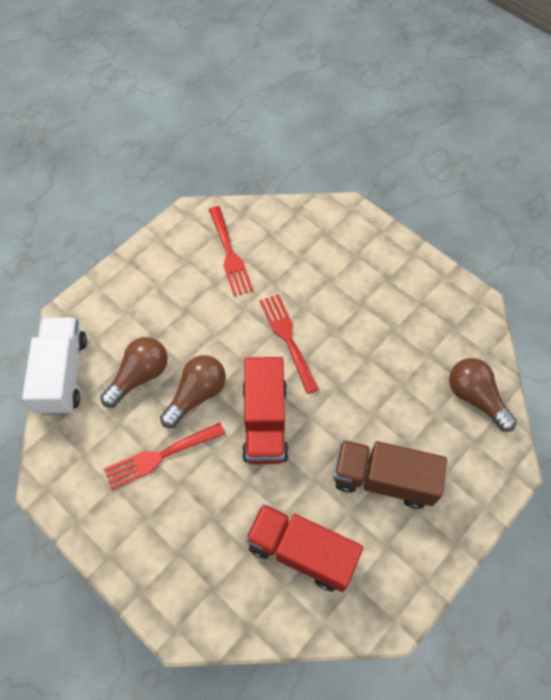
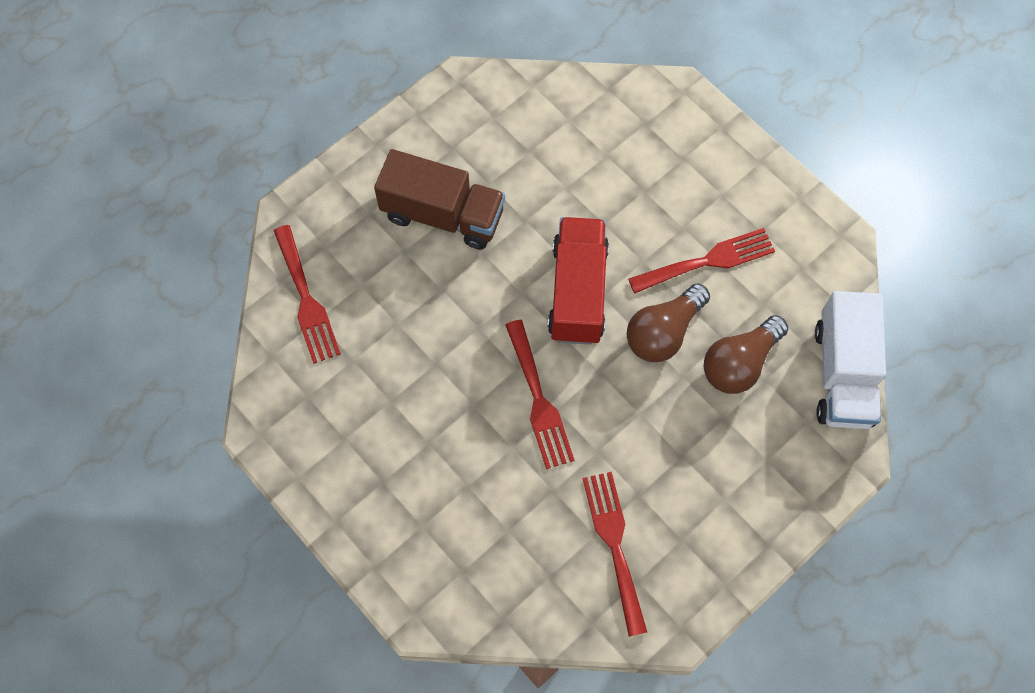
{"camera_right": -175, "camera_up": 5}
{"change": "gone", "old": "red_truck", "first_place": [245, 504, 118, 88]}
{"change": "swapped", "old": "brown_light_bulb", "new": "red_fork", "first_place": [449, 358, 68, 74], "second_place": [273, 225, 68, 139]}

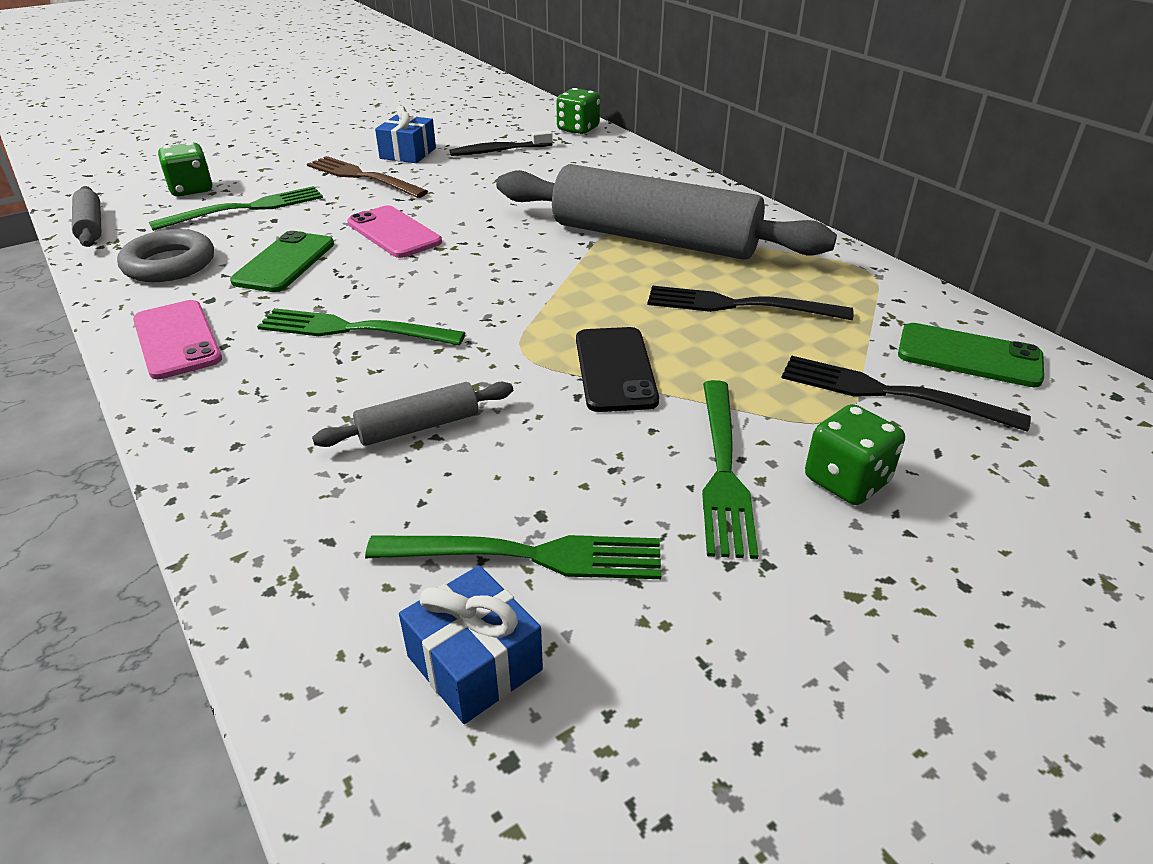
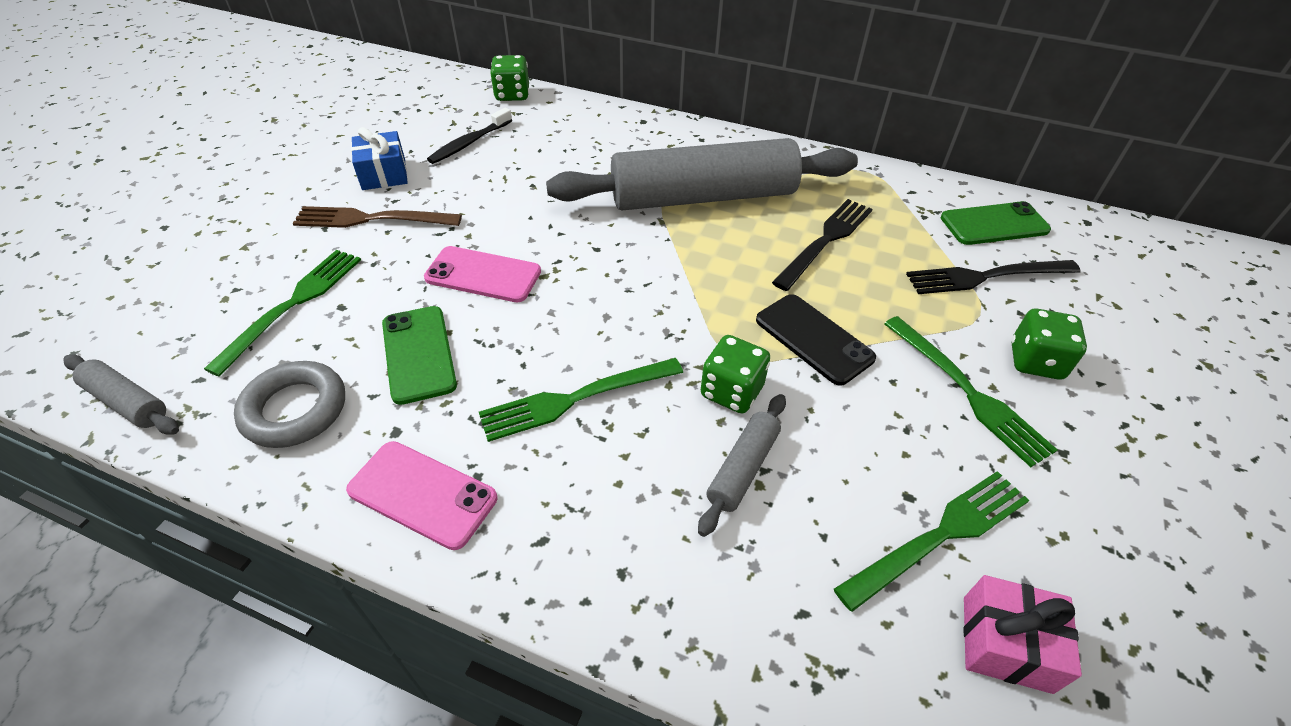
{"camera_right": -35, "camera_up": 10}
{"change": "shifted", "old": "green_dice", "first_place": [158, 142, 54, 54], "second_place": [701, 335, 69, 78]}
{"change": "repainted", "old": "blue_gift", "new": "pink_gift", "first_place": [399, 565, 144, 159], "second_place": [964, 575, 118, 119]}
{"change": "rotated", "old": "black_fork", "first_place": [647, 286, 207, 34], "second_place": [772, 199, 101, 92], "degrees": 150}

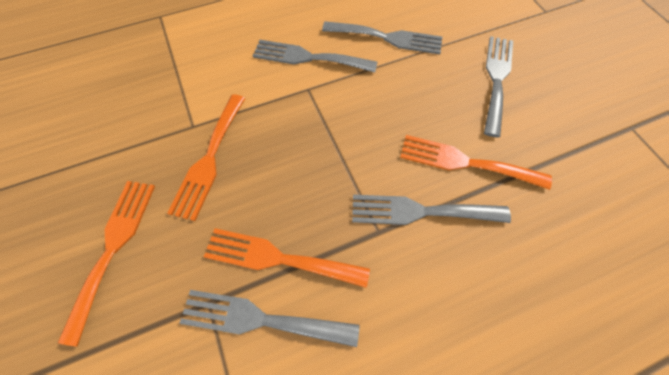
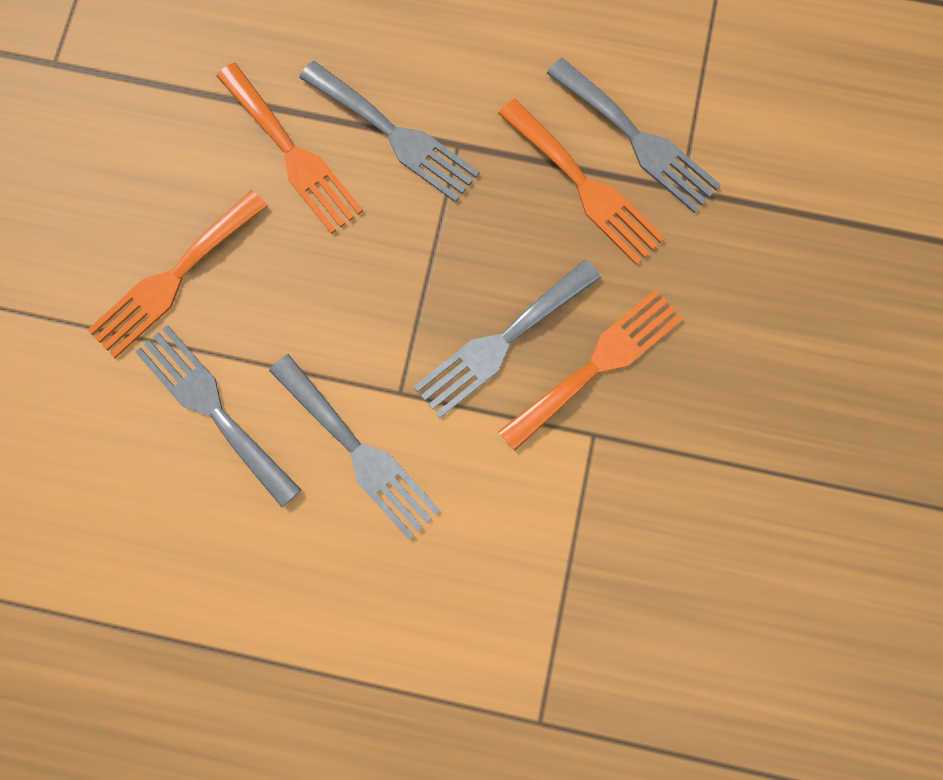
{"camera_right": -145, "camera_up": 15}
{"change": "shifted", "old": "orange_fork", "first_place": [58, 181, 97, 165], "second_place": [87, 190, 181, 169]}
{"change": "shifted", "old": "grey_fork", "first_place": [484, 36, 29, 101], "second_place": [414, 260, 187, 158]}

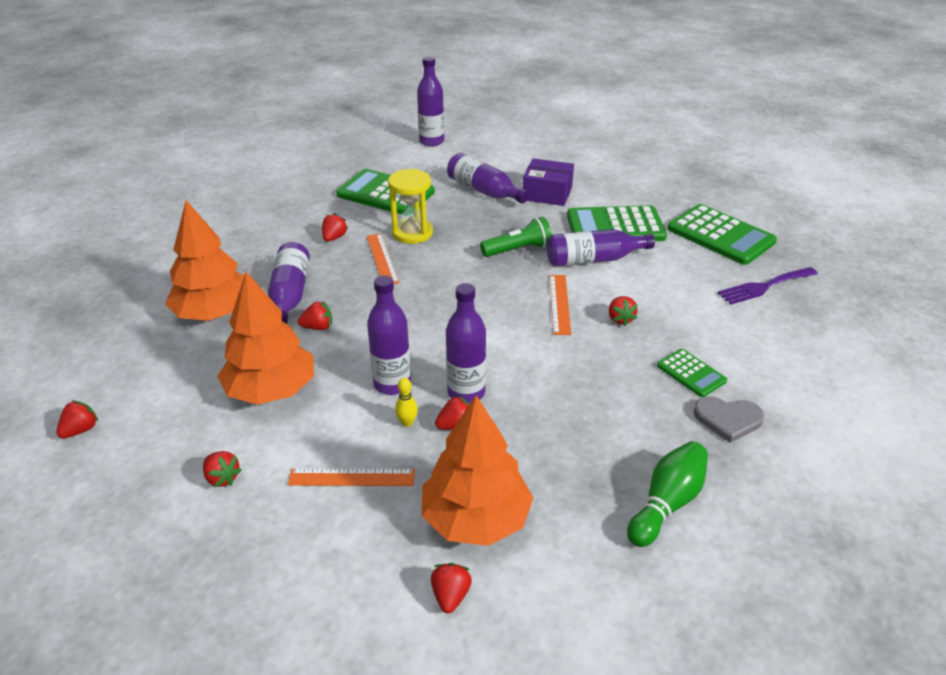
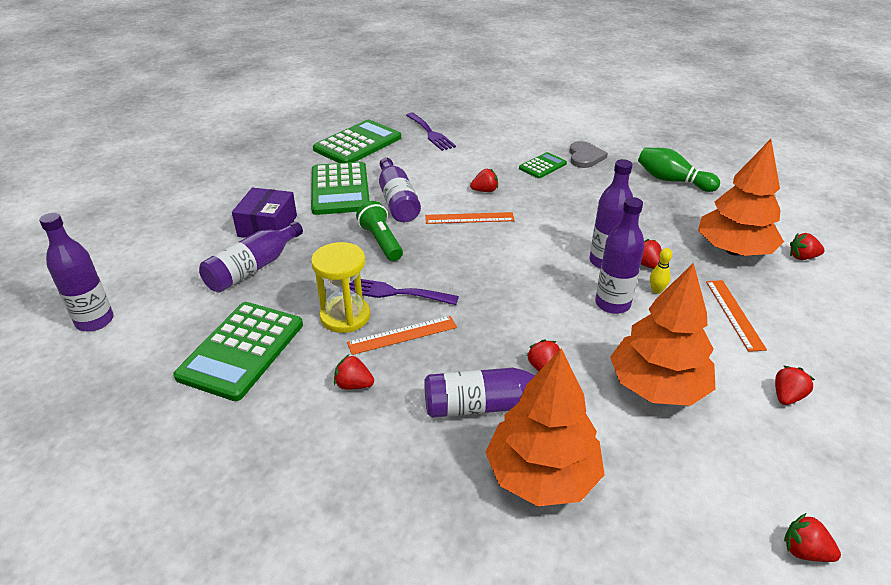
{"camera_right": -95, "camera_up": 0}
{"change": "new", "new": "purple_fork", "second_place": [349, 279, 110, 26]}

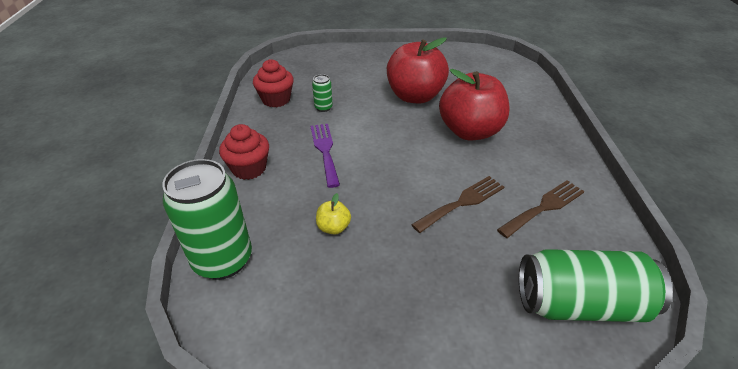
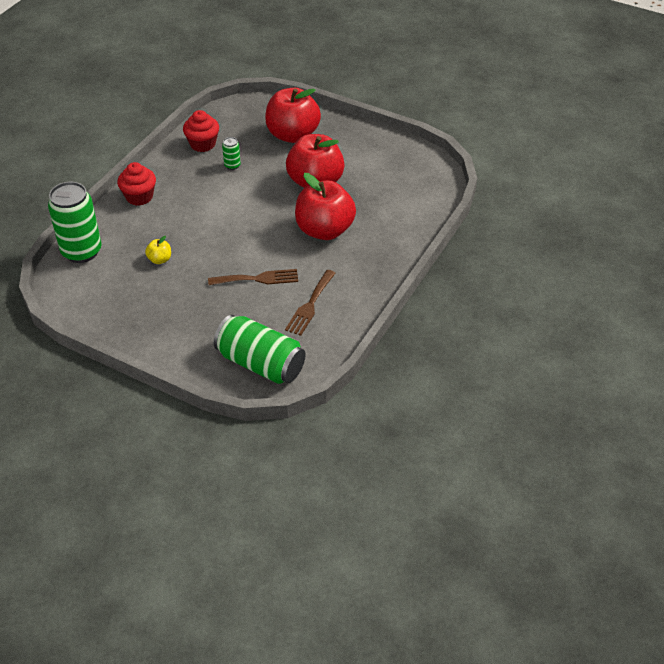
{"camera_right": 30, "camera_up": 5}
{"change": "gone", "old": "purple_fork", "first_place": [311, 124, 29, 64]}
{"change": "new", "new": "red_apple", "second_place": [265, 88, 56, 55]}
{"change": "rotated", "old": "brown_fork", "first_place": [497, 180, 88, 58], "second_place": [285, 270, 51, 66], "degrees": 120}

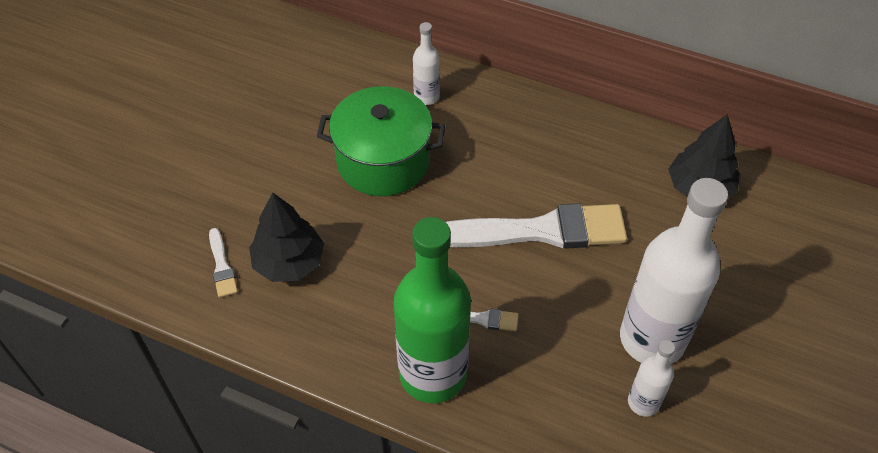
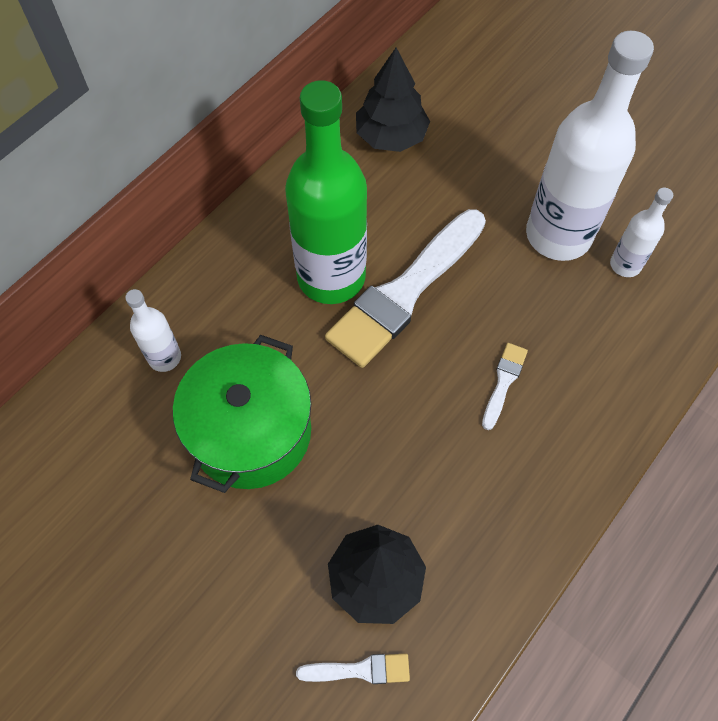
{"camera_right": -75, "camera_up": 10}
{"change": "shifted", "old": "green_bottle", "first_place": [393, 217, 78, 186], "second_place": [285, 80, 82, 224]}
{"change": "rotated", "old": "white_brush", "first_place": [446, 203, 181, 46], "second_place": [325, 209, 161, 159], "degrees": -150}

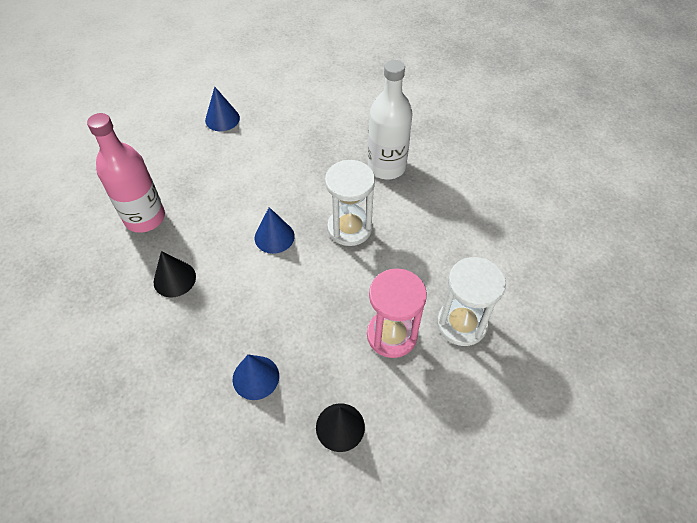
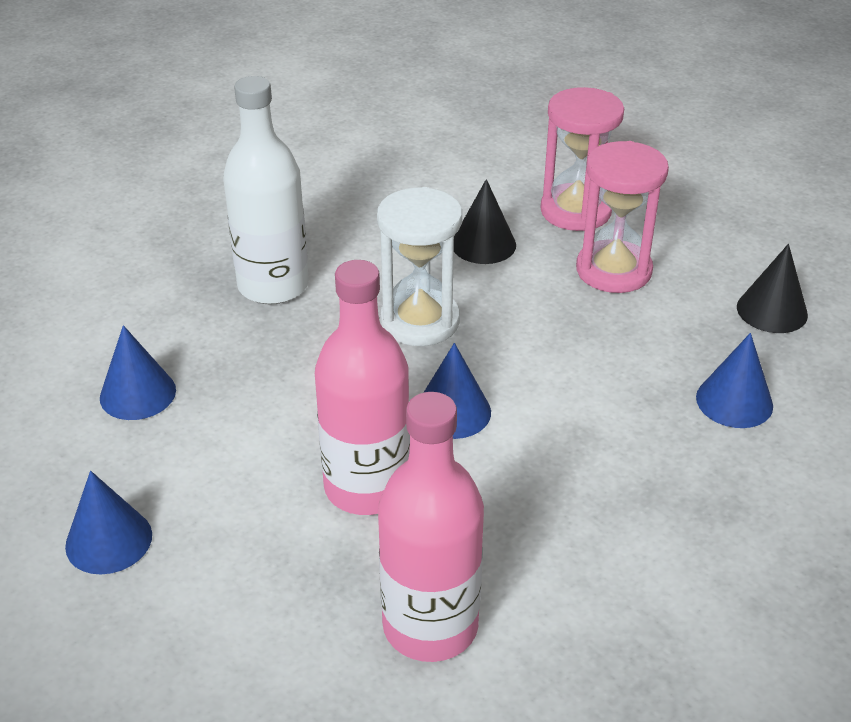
{"camera_right": -95, "camera_up": -15}
{"change": "new", "new": "blue_cone", "second_place": [100, 325, 76, 95]}
{"change": "new", "new": "pink_bottle", "second_place": [315, 260, 95, 255]}
{"change": "shifted", "old": "black_cone", "first_place": [153, 251, 43, 46], "second_place": [454, 179, 62, 85]}
{"change": "repainted", "old": "white_hourglass", "new": "pink_hourglass", "first_place": [437, 257, 69, 89], "second_place": [540, 87, 84, 144]}

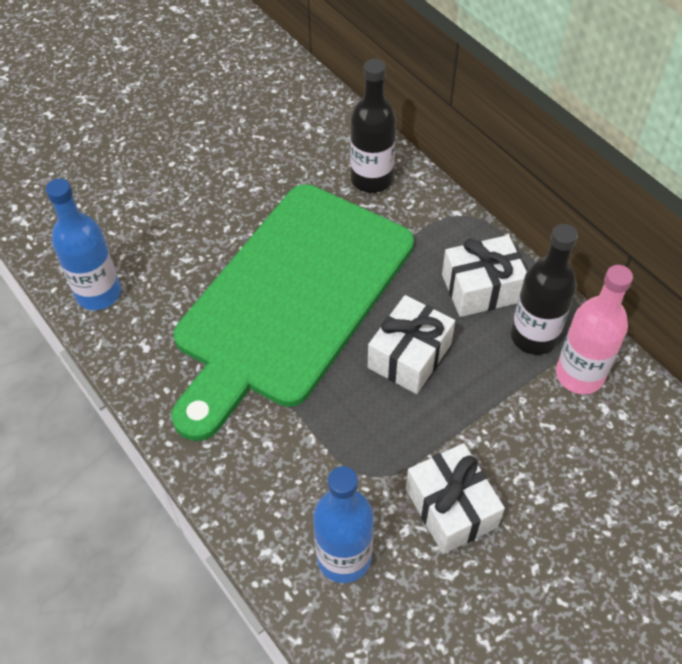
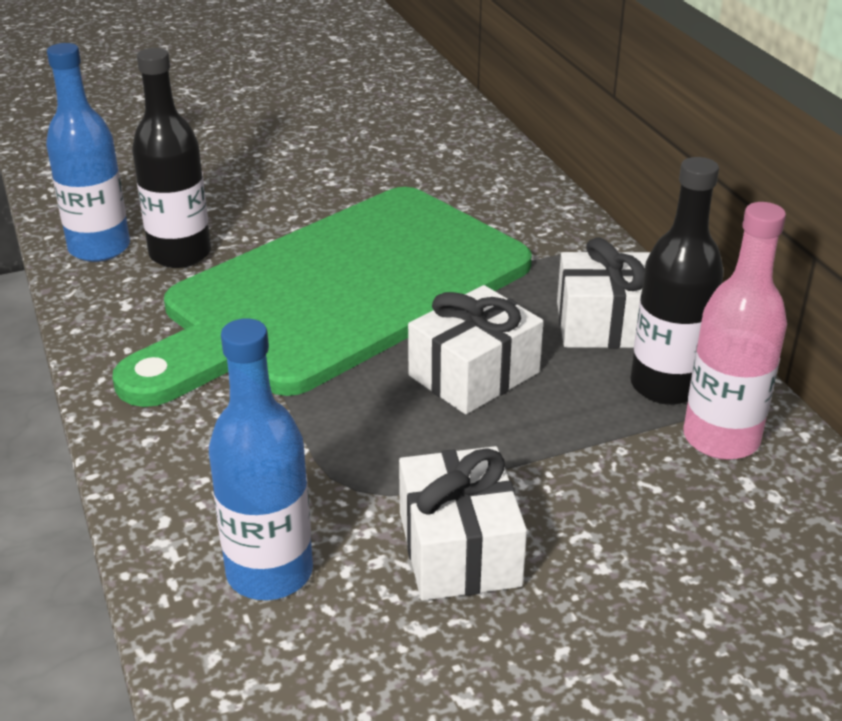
{"camera_right": 15, "camera_up": -20}
{"change": "shifted", "old": "black_bottle", "first_place": [350, 59, 46, 134], "second_place": [132, 48, 79, 220]}

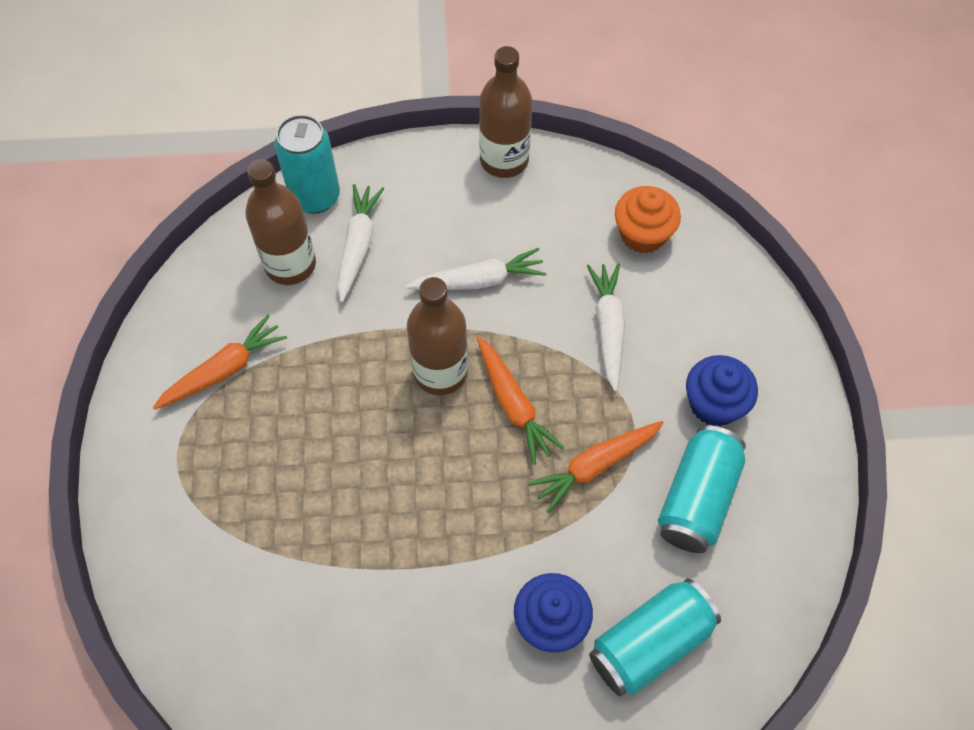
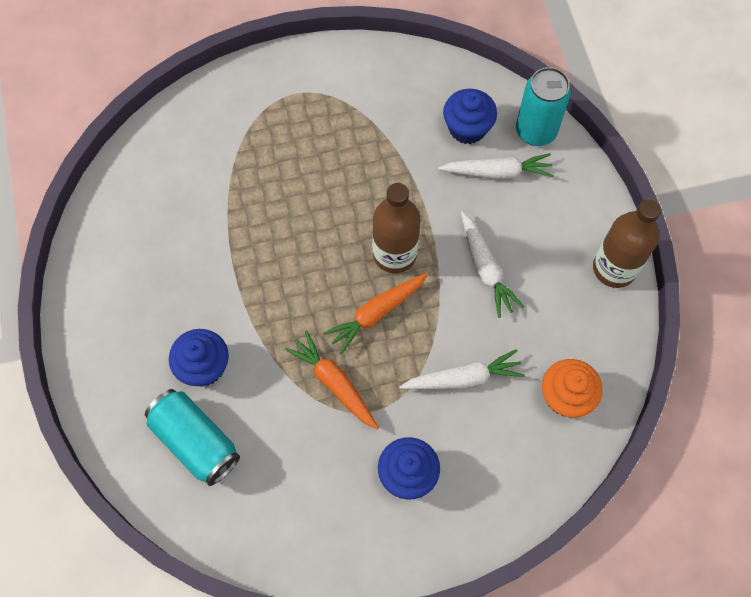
{"camera_right": 80, "camera_up": 5}
{"change": "gone", "old": "orange_carrot", "first_place": [153, 315, 134, 95]}
{"change": "gone", "old": "turquoise_can", "first_place": [658, 425, 88, 128]}
{"change": "swapped", "old": "brown_bottle", "new": "blue_cupcake", "first_place": [245, 159, 71, 126], "second_place": [443, 89, 54, 55]}

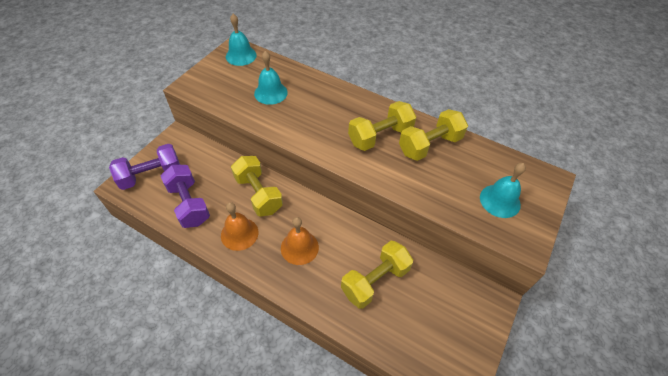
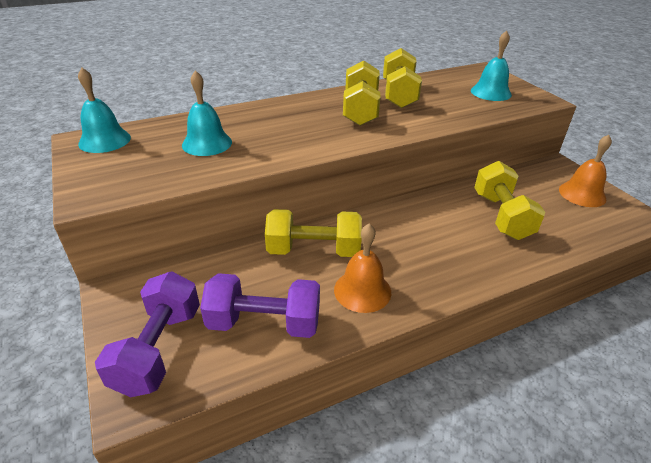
{"camera_right": -55, "camera_up": -15}
{"change": "shifted", "old": "orange_bell", "first_place": [281, 217, 38, 48], "second_place": [559, 135, 53, 72]}

